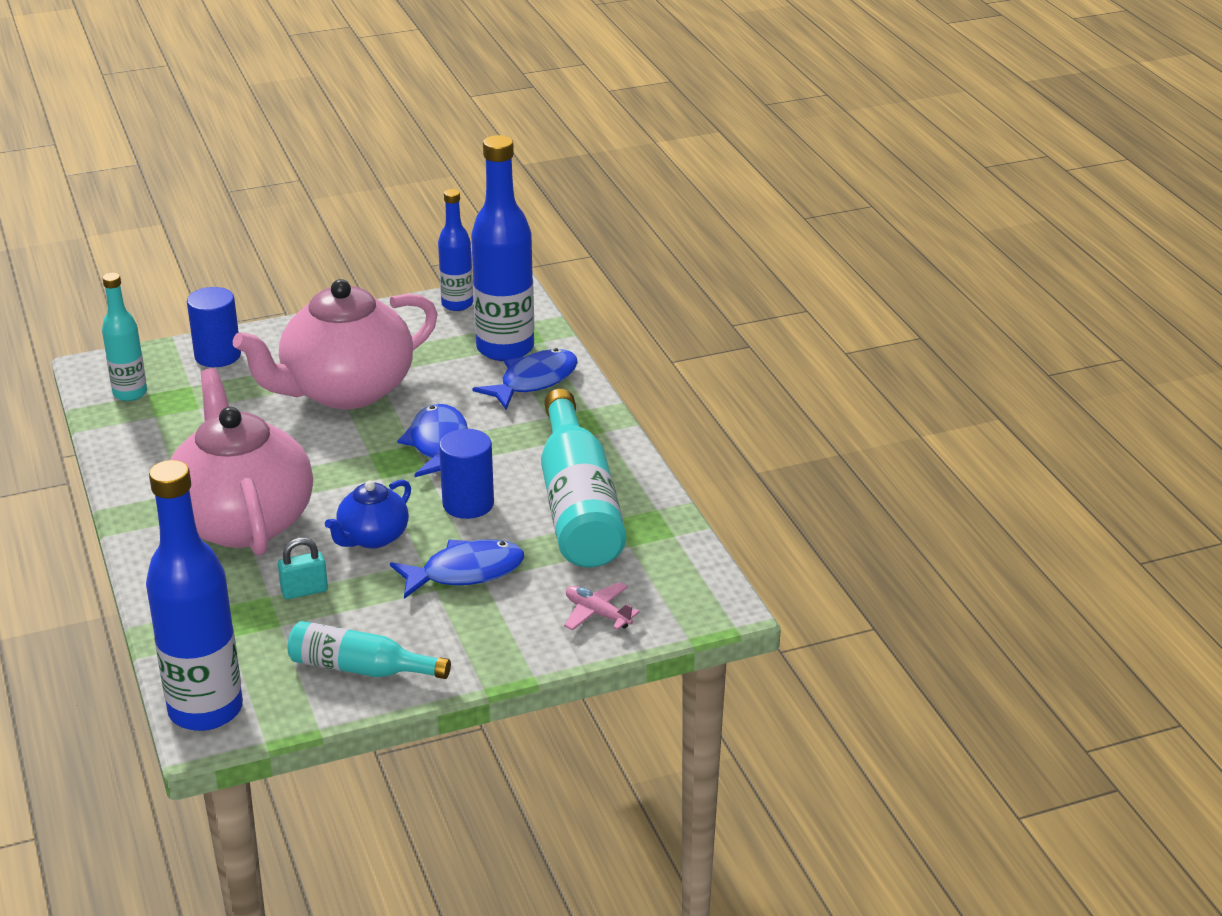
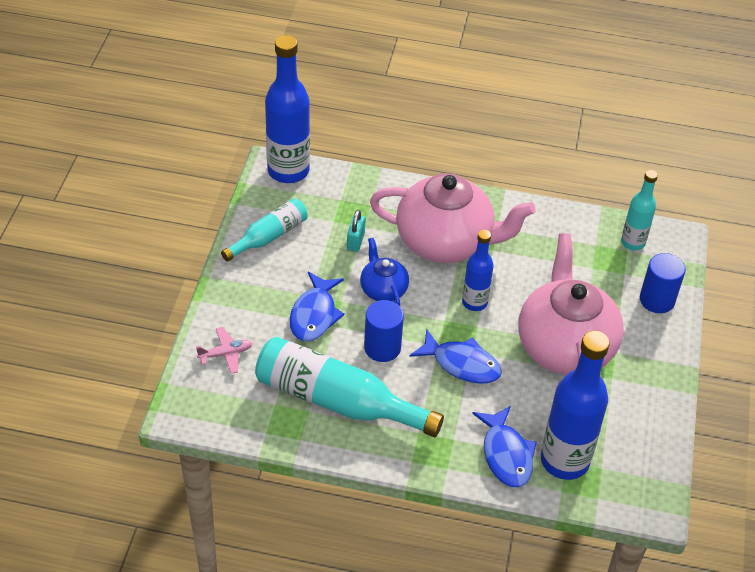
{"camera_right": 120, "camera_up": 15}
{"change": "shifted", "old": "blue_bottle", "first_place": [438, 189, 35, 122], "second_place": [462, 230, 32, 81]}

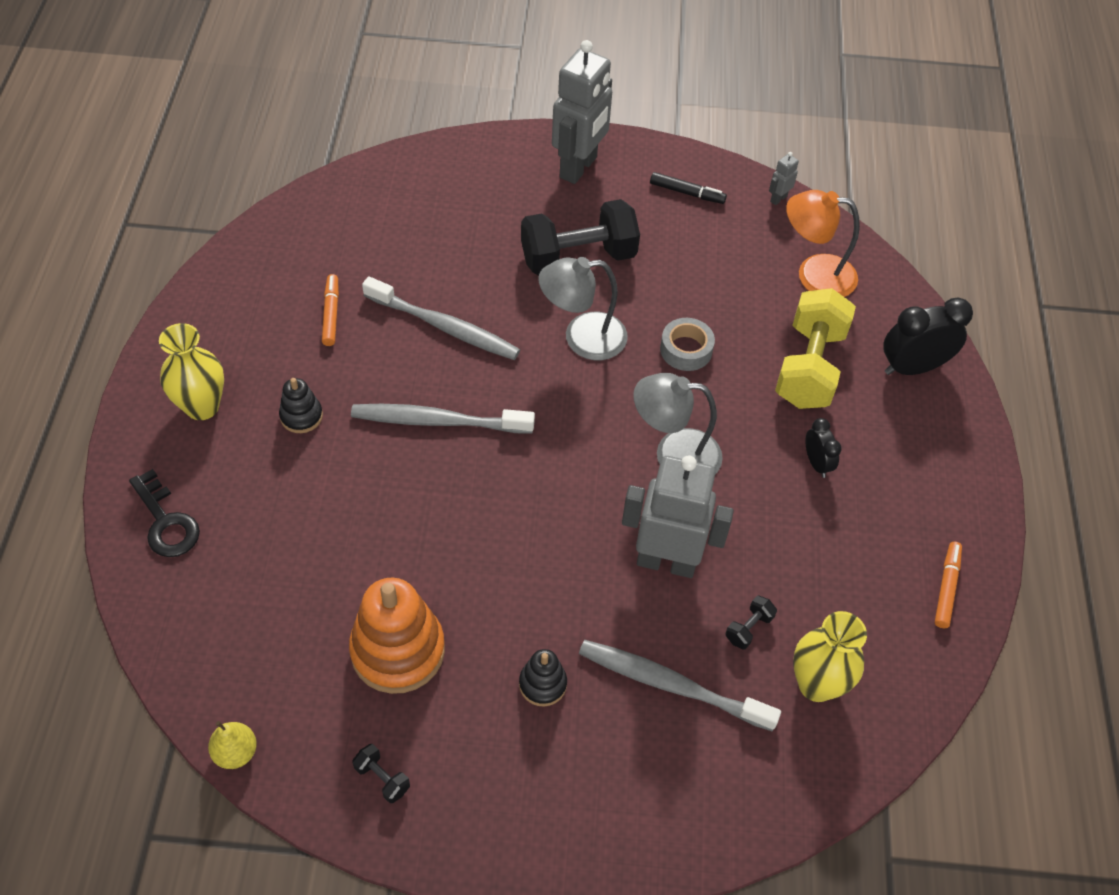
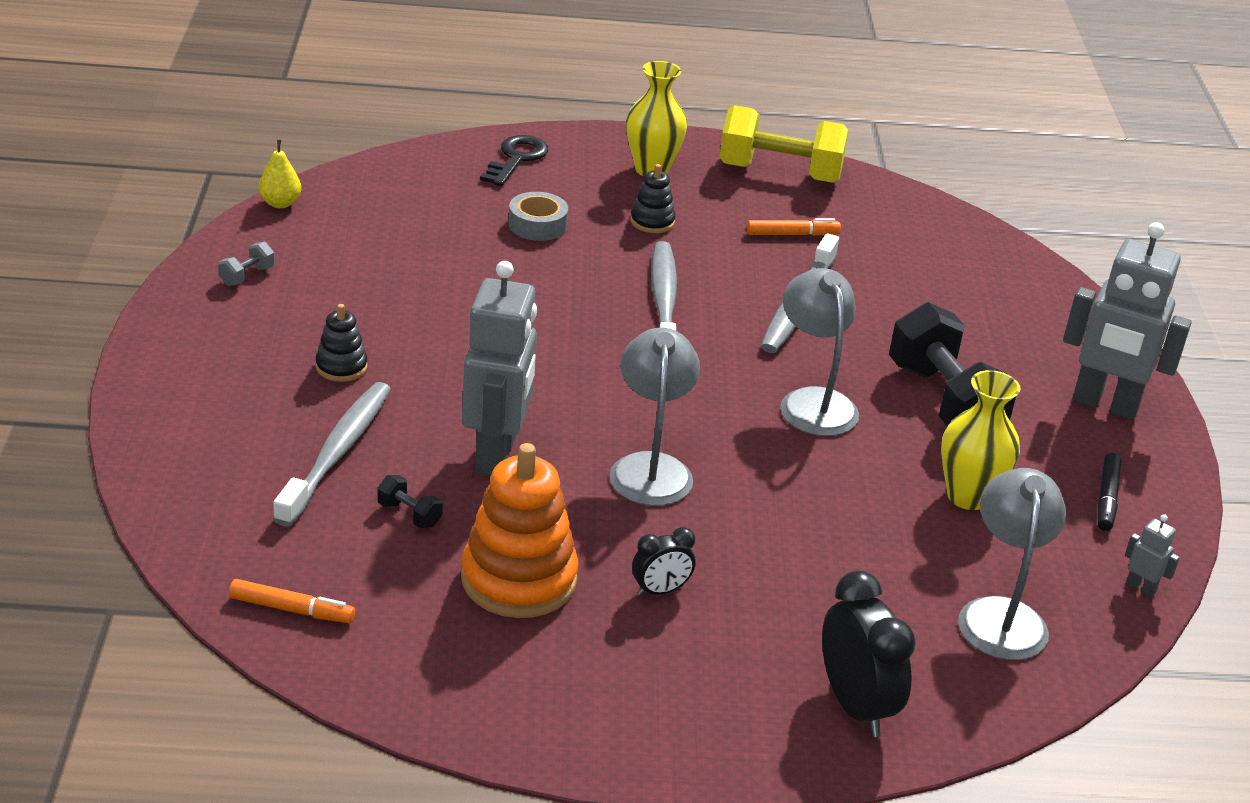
{"camera_right": 85, "camera_up": -20}
{"change": "shifted", "old": "orange_stacking_toy", "first_place": [349, 578, 96, 116], "second_place": [461, 443, 117, 175]}
{"change": "shifted", "old": "grey_tape", "first_place": [660, 318, 55, 53], "second_place": [508, 192, 60, 49]}
{"change": "shifted", "old": "yellow_dumbbell", "first_place": [775, 288, 81, 121], "second_place": [719, 105, 130, 78]}
{"change": "shifted", "old": "yellow_vase", "first_place": [793, 611, 74, 91], "second_place": [941, 370, 79, 140]}
{"change": "shifted", "old": "orange_marker", "first_place": [935, 542, 27, 86], "second_place": [229, 579, 126, 44]}
{"change": "repainted", "old": "black_dumbbell", "new": "grey_dumbbell", "first_place": [352, 744, 58, 59], "second_place": [218, 242, 57, 44]}
{"change": "repainted", "old": "orange_lamp", "new": "grey_lamp", "first_place": [786, 190, 74, 107], "second_place": [958, 468, 108, 192]}
{"change": "rotated", "old": "black_key", "first_place": [129, 469, 71, 88], "second_place": [480, 135, 68, 51], "degrees": 150}

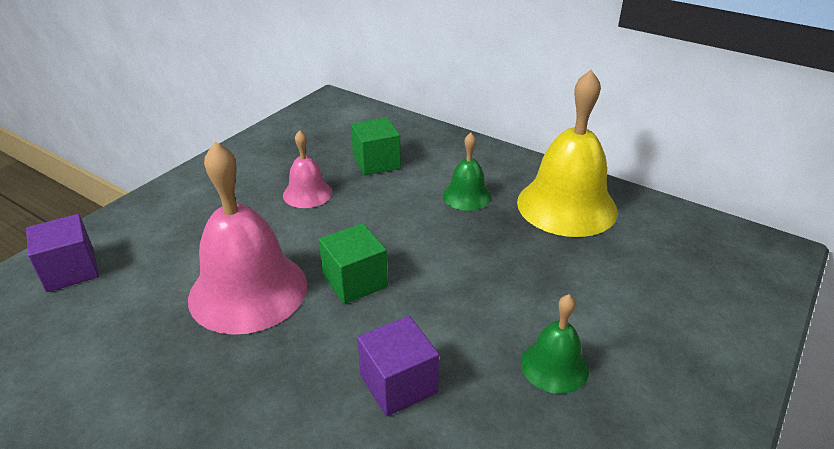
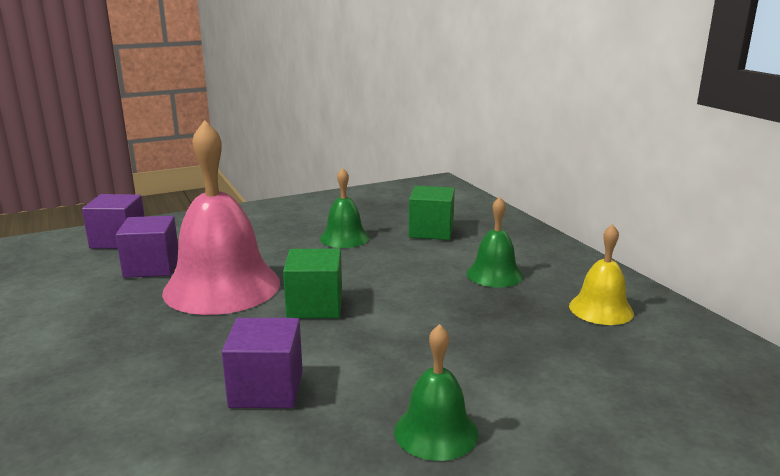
{"camera_right": 30, "camera_up": -15}
{"change": "new", "new": "purple_cube", "second_place": [116, 216, 62, 62]}
{"change": "repainted", "old": "pink_bell", "new": "green_bell", "first_place": [283, 130, 49, 78], "second_place": [320, 168, 49, 80]}
{"change": "scaled", "old": "yellow_bell", "first_place": [517, 70, 101, 167], "second_place": [569, 224, 65, 101], "factor": 0.51}

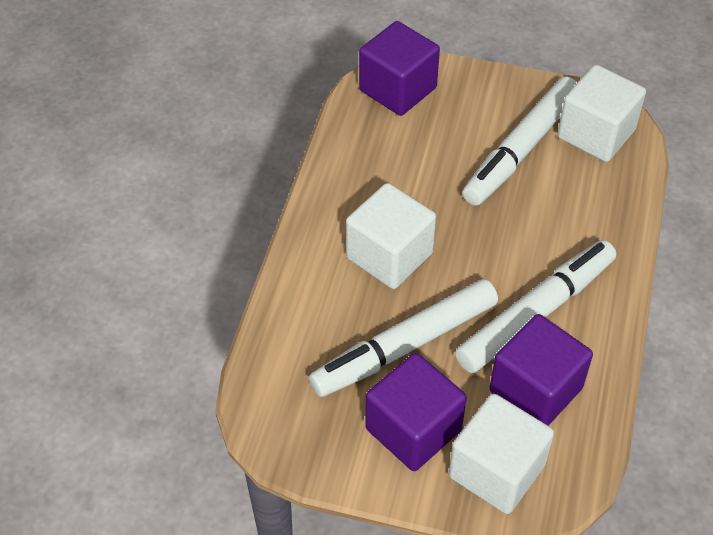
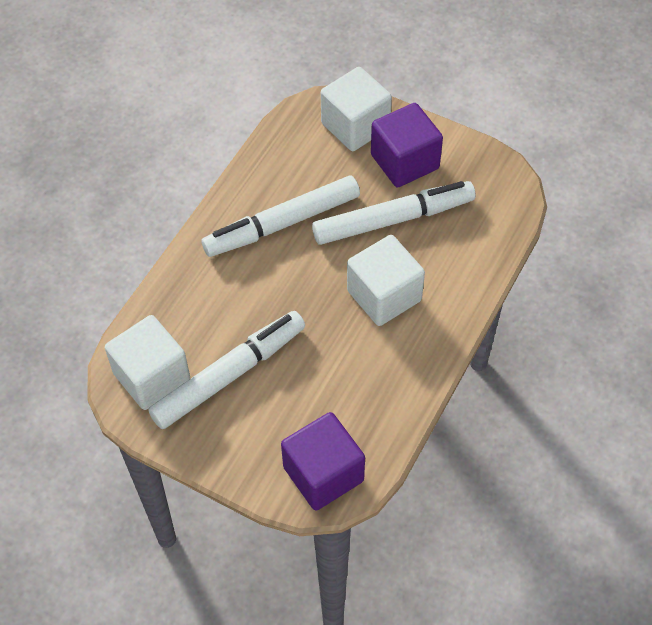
{"camera_right": -165, "camera_up": 5}
{"change": "gone", "old": "purple_cube", "first_place": [489, 314, 104, 112]}

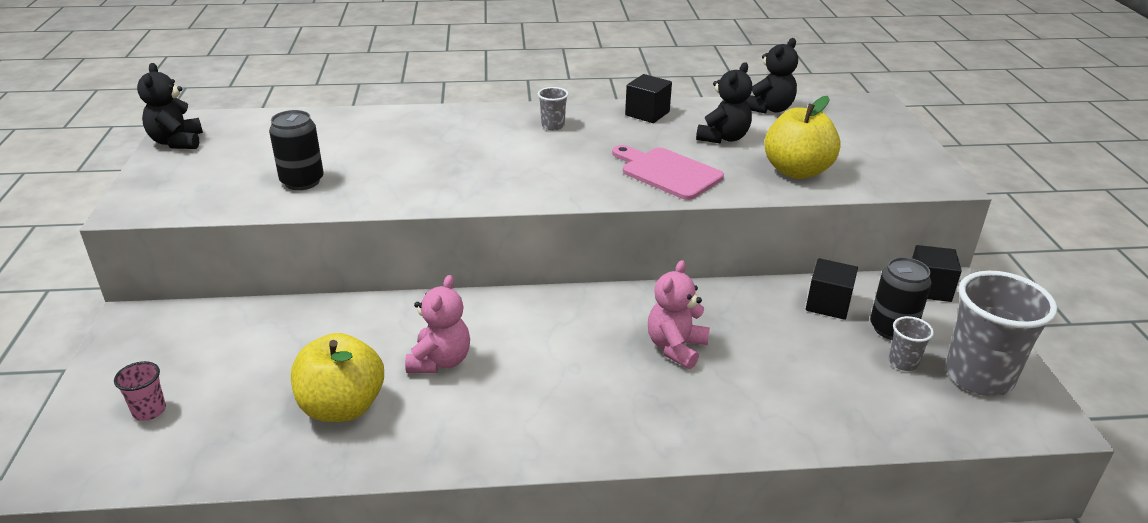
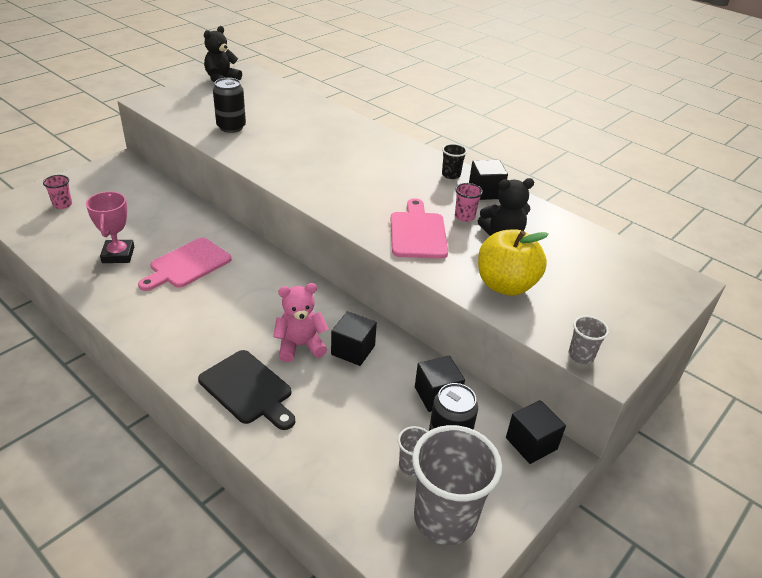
{"camera_right": 45, "camera_up": 5}
{"change": "gone", "old": "black_teddy_bear", "first_place": [746, 38, 52, 76]}
{"change": "new", "new": "black_cutting_board", "second_place": [198, 350, 97, 80]}
{"change": "new", "new": "black_cube", "second_place": [331, 311, 46, 55]}
{"change": "new", "new": "black_cup", "second_place": [442, 144, 25, 35]}
{"change": "new", "new": "pink_cup", "second_place": [455, 183, 28, 39]}
{"change": "shifted", "old": "grey_cup", "first_place": [538, 87, 31, 43], "second_place": [569, 315, 40, 49]}
{"change": "swapped", "old": "yellow_apple", "new": "pink_trophy", "first_place": [291, 333, 93, 89], "second_place": [86, 191, 48, 72]}
{"change": "swapped", "old": "pink_teddy_bear", "new": "pink_cutting_board", "first_place": [405, 275, 65, 98], "second_place": [138, 238, 93, 53]}

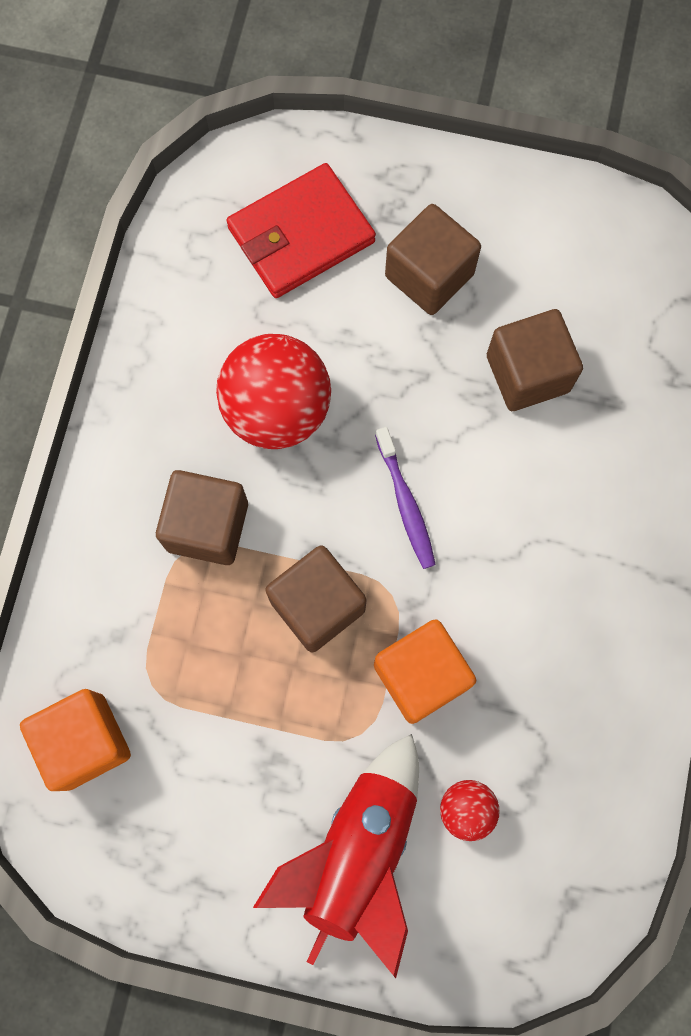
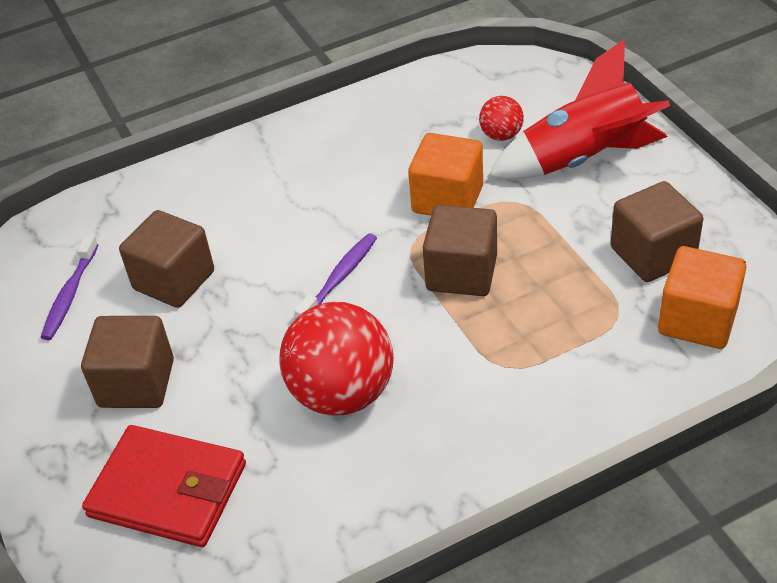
{"camera_right": -125, "camera_up": -30}
{"change": "new", "new": "purple_toothbrush", "second_place": [41, 235, 57, 105]}
{"change": "shifted", "old": "brown_cube", "first_place": [156, 470, 92, 95], "second_place": [610, 181, 93, 101]}

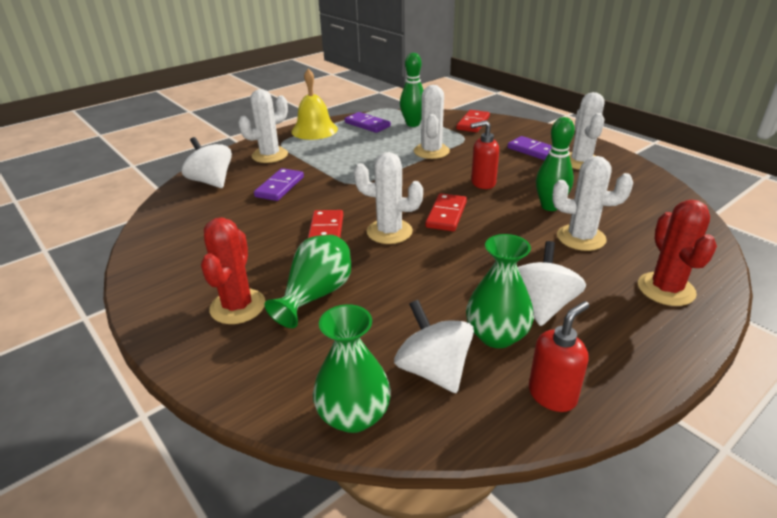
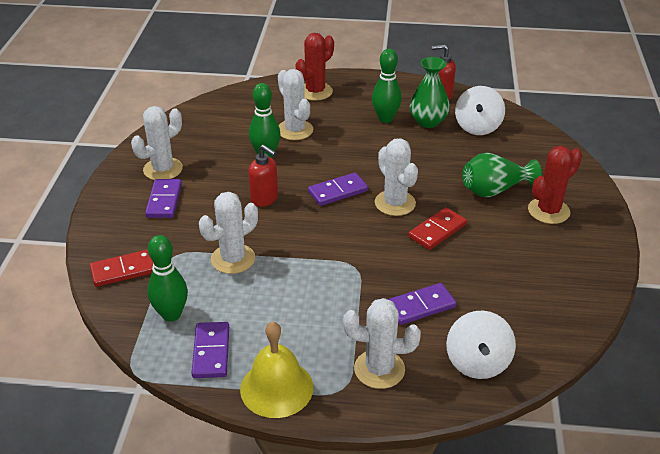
{"camera_right": -135, "camera_up": 5}
{"change": "gone", "old": "green_vase", "first_place": [313, 304, 78, 129]}
{"change": "swapped", "old": "white_spinning_top", "new": "green_bowling_pin", "first_place": [518, 241, 68, 85], "second_place": [372, 49, 30, 74]}
{"change": "repainted", "old": "red_domino", "new": "purple_domino", "first_place": [425, 193, 42, 38], "second_place": [308, 172, 60, 34]}

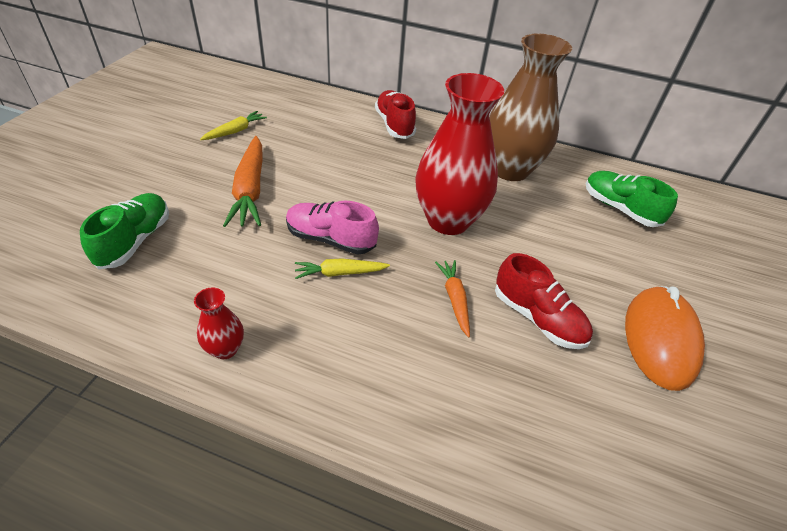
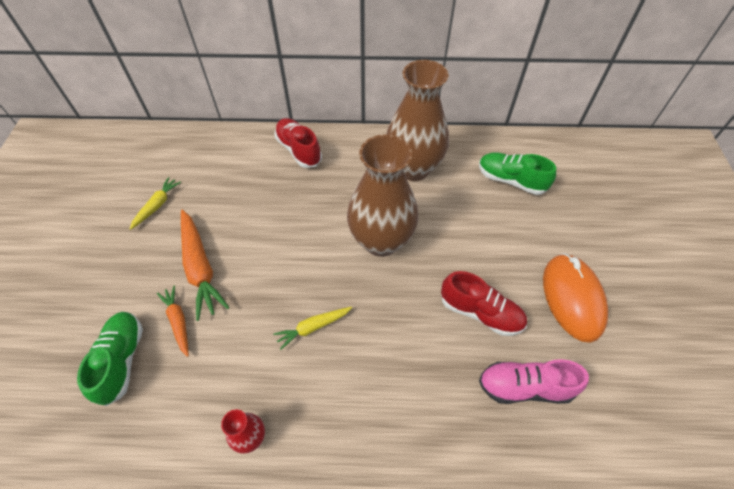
{"camera_right": -15, "camera_up": 10}
{"change": "shifted", "old": "pink_shoe", "first_place": [286, 201, 93, 53], "second_place": [479, 359, 110, 45]}
{"change": "shifted", "old": "orange_carrot", "first_place": [435, 260, 35, 77], "second_place": [157, 286, 32, 71]}
{"change": "repainted", "old": "red_vase", "new": "brown_vase", "first_place": [415, 73, 89, 162], "second_place": [347, 135, 71, 122]}

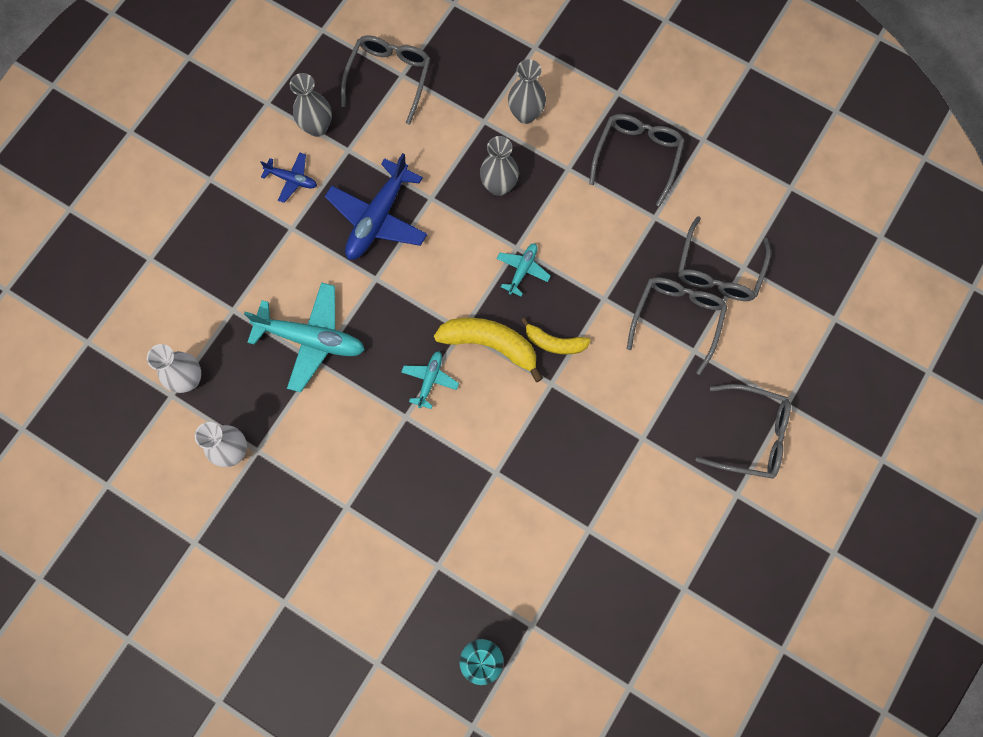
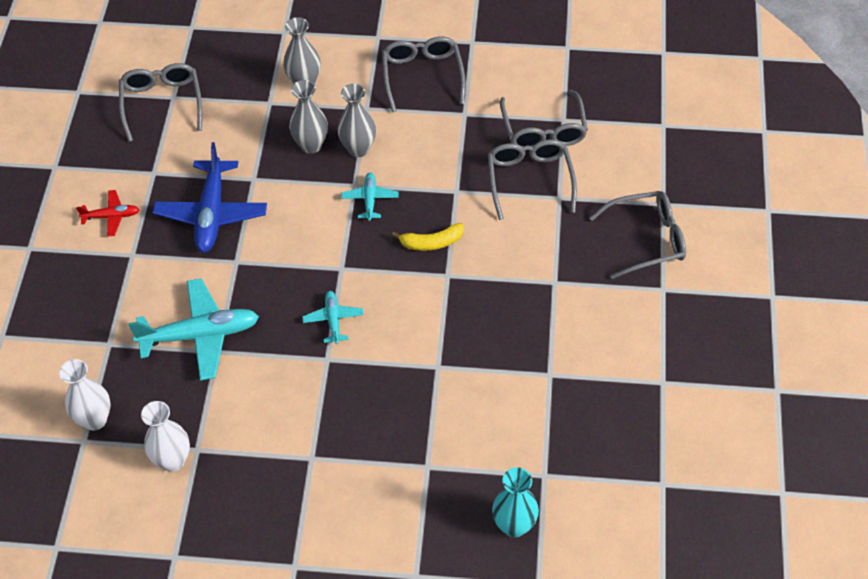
{"camera_right": -25, "camera_up": -20}
{"change": "gone", "old": "yellow_banana", "first_place": [434, 318, 109, 64]}
{"change": "shifted", "old": "grey_vase", "first_place": [290, 73, 42, 64], "second_place": [337, 84, 39, 73]}
{"change": "repainted", "old": "blue_plane", "new": "red_plane", "first_place": [260, 152, 57, 51], "second_place": [76, 190, 64, 47]}

